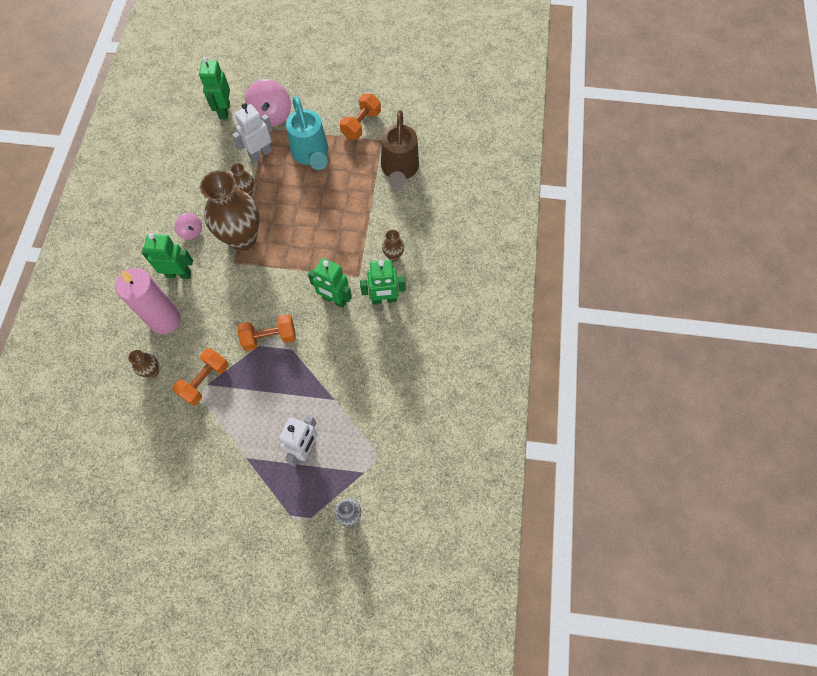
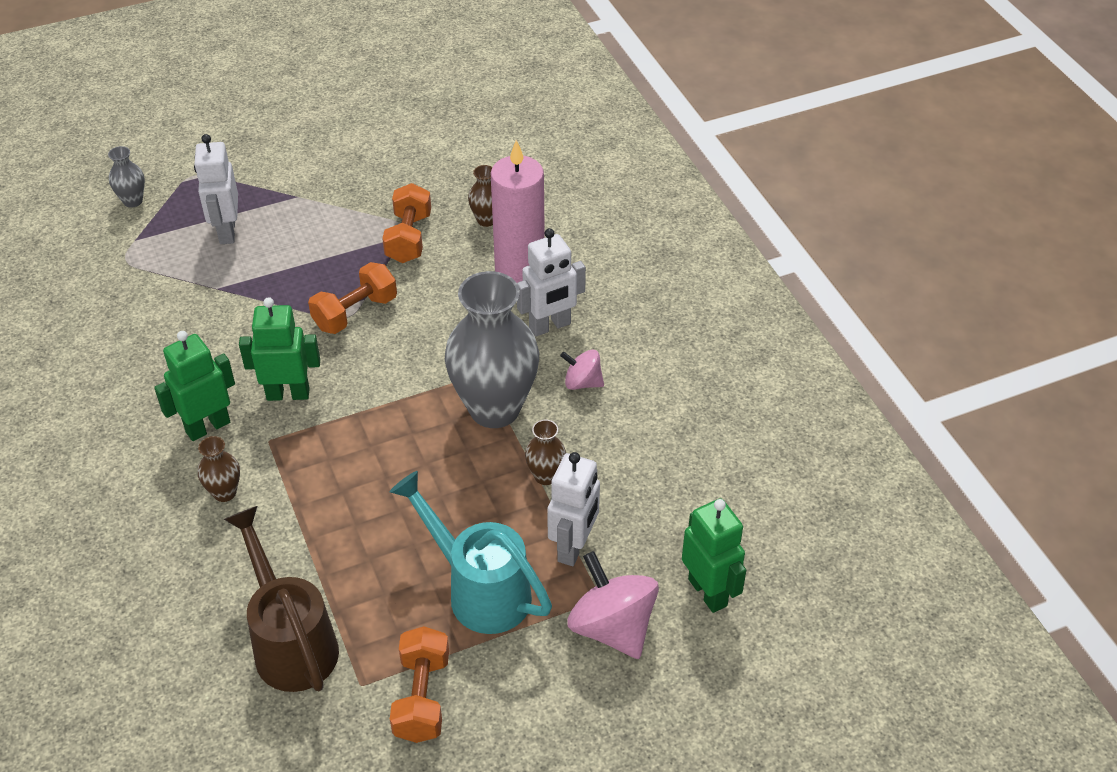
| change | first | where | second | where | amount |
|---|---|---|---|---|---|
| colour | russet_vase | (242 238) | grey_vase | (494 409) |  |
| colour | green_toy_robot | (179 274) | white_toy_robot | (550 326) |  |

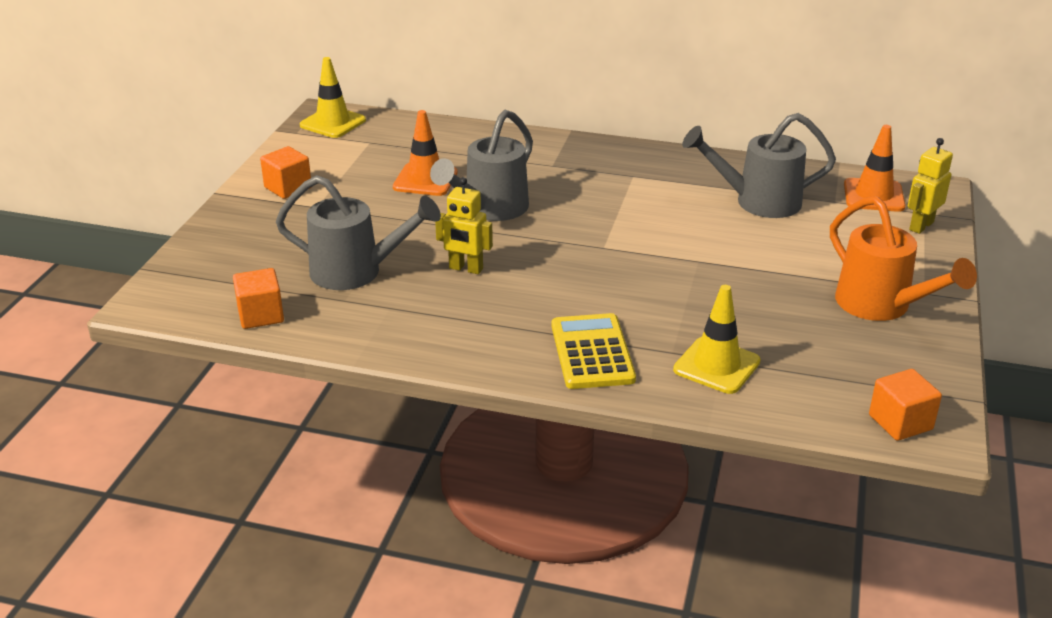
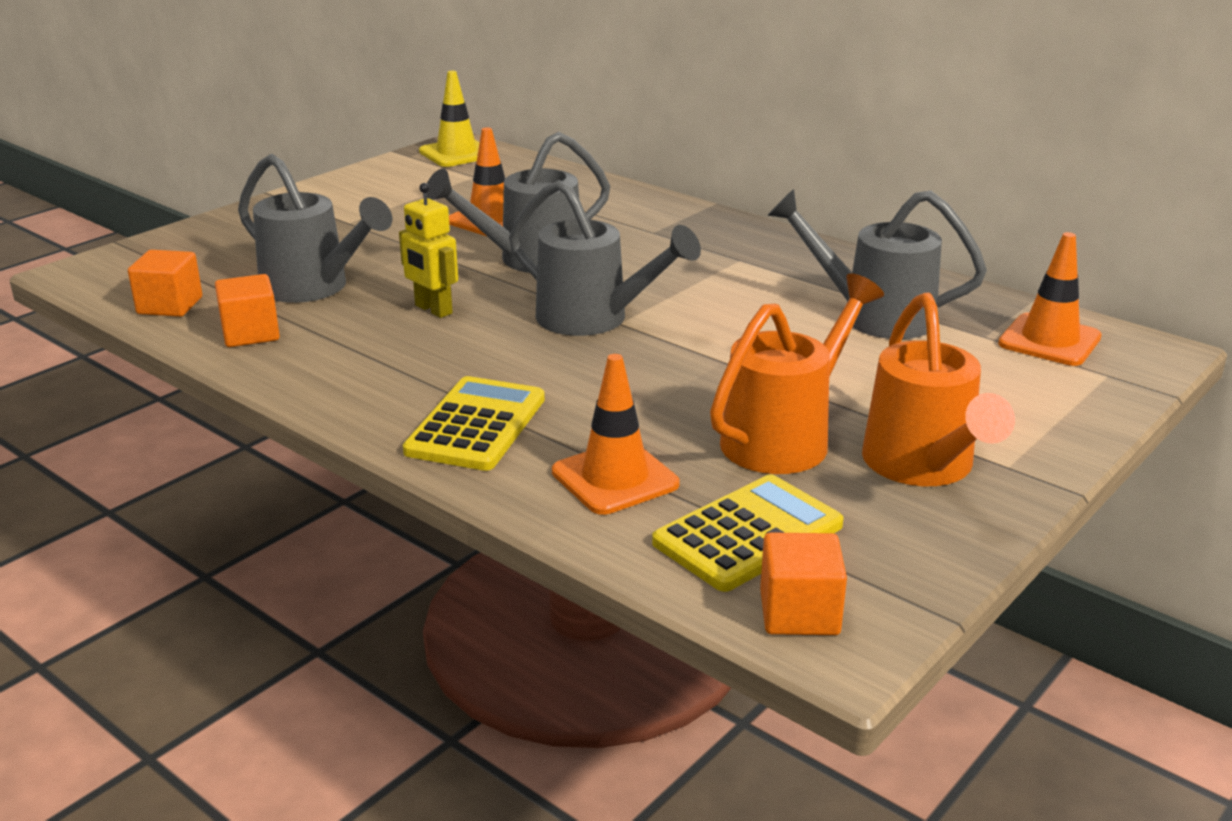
| change | first | where | second | where | amount |
|---|---|---|---|---|---|
| relocated | orange_block | (288 188) |  | (250 334) |  |
| appeared |  |  | grey_watering_pot | (593 319) |  |
| colour | golden_safety_cone | (716 366) | orange_safety_cone | (615 478) |  |
| appeared |  |  | golden_calculator | (748 534) |  |
| appeared |  |  | orange_watering_pot | (785 438) |  |
| missing | golden_toy_robot | (921 226) |  |  |  |

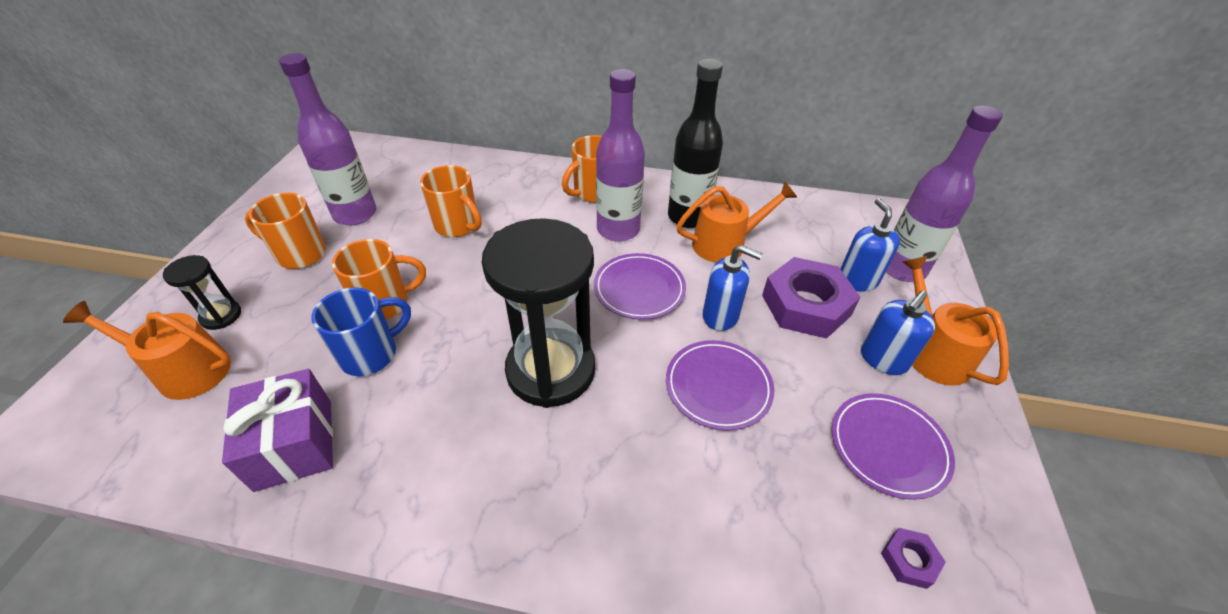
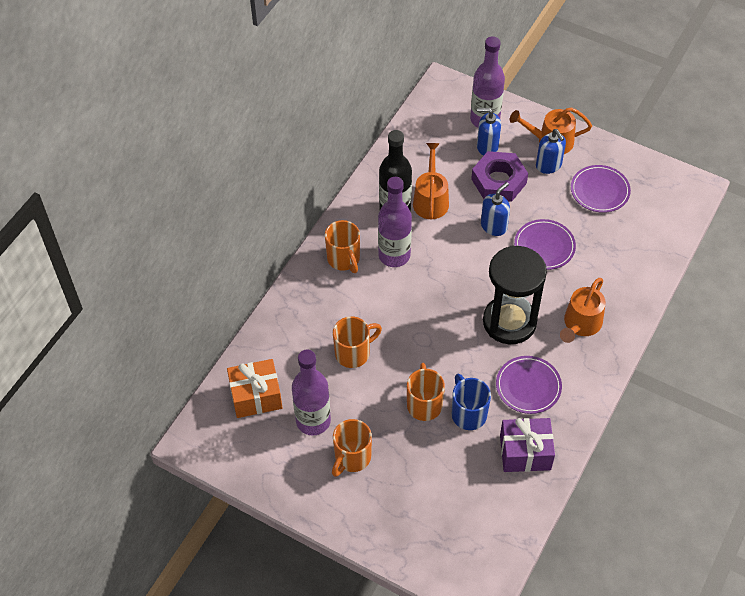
| change | first | where | second | where | amount |
|---|---|---|---|---|---|
| appeared |  |  | orange_wrapped_gift | (256 396) |  |
| relocated | violet_plate | (639 289) |  | (528 386) |  |
| relocated | orange_watering_pot | (185 370) |  | (580 324) |  |
| missing | jet-black_sand_timer | (221 316) |  |  |  |
| missing | violet_hex_nut | (909 560) |  |  |  |

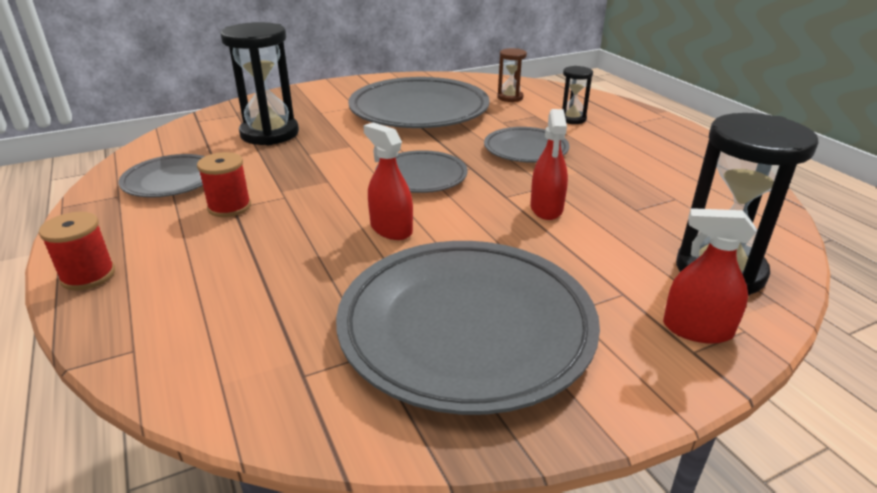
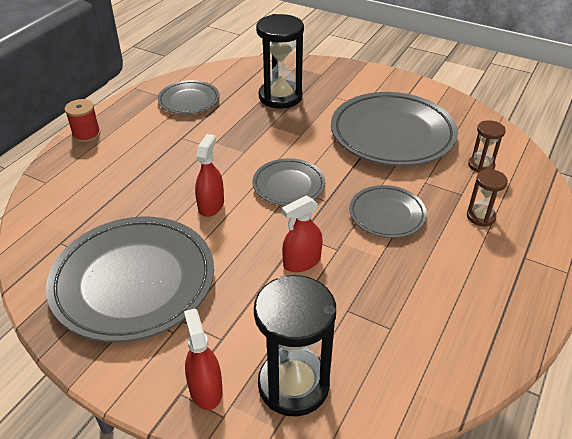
| change | first | where | second | where | amount |
|---|---|---|---|---|---|
| colour | jet-black_sand_timer | (572 119) | russet_sand_timer | (480 217) |  |
| missing | red_reel_of_thread | (229 207) |  |  |  |

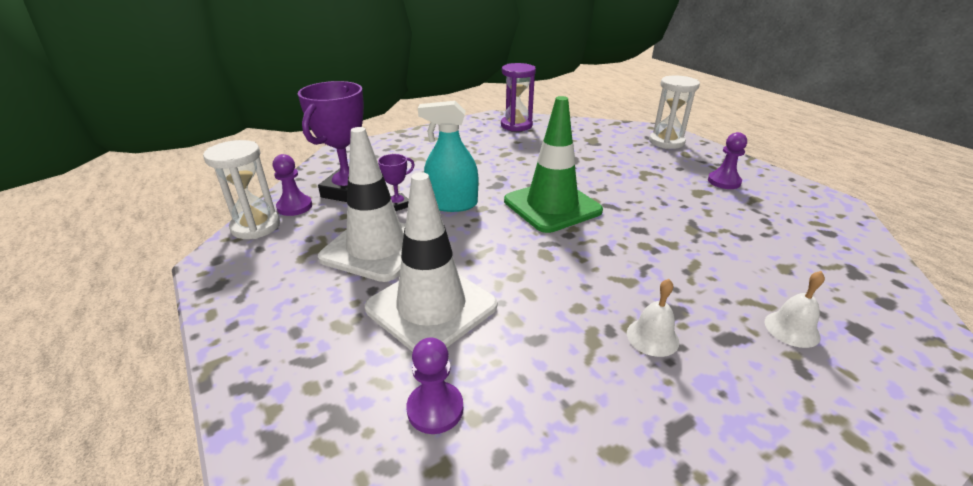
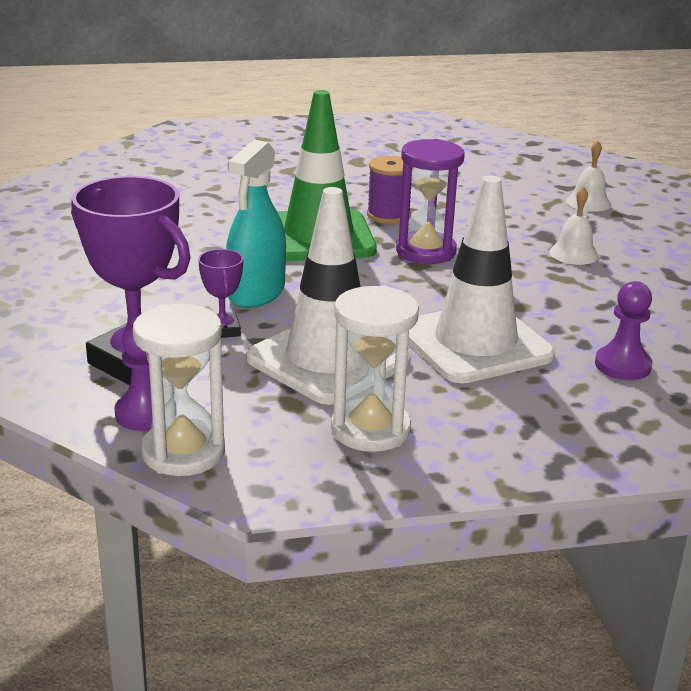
| change | first | where | second | where | amount |
|---|---|---|---|---|---|
| relocated | white_sand_timer | (666 142) |  | (370 430) |  |
| appeared |  |  | violet_reel_of_thread | (388 215) |  |
| relocated | violet_sand_timer | (516 125) |  | (425 251) |  |
| missing | violet_game_pawn | (724 181) |  |  |  |

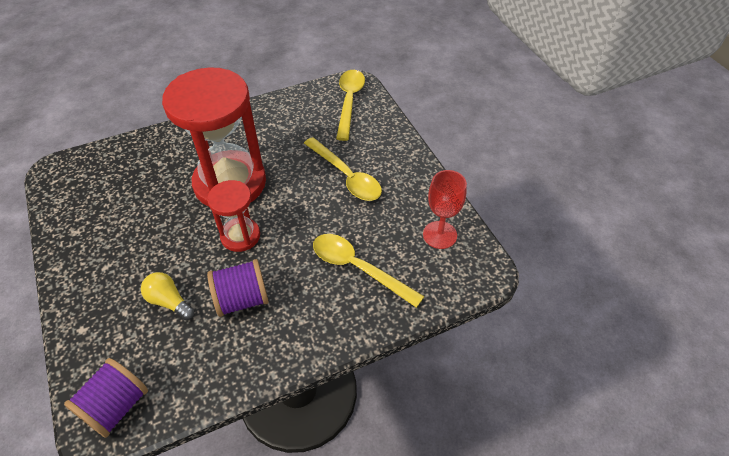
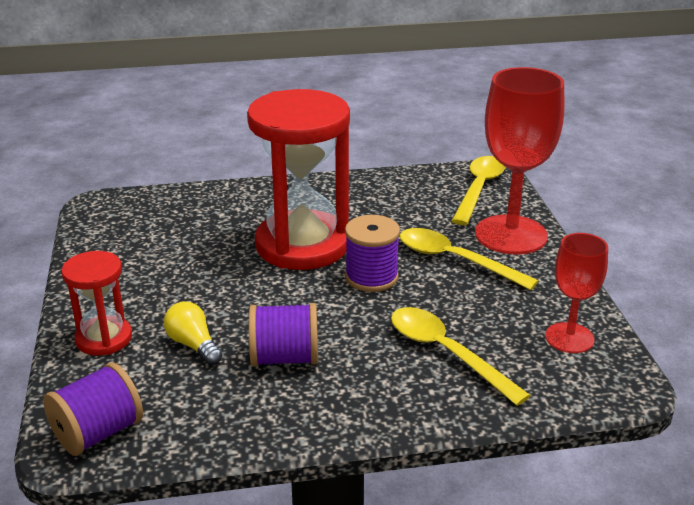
| change | first | where | second | where | amount |
|---|---|---|---|---|---|
| relocated | red_sand_timer | (240 236) |  | (104 338) |  |
| appeared |  |  | violet_reel_of_thread | (371 277) |  |
| spun | golden_tablespoon | (346 176) |  | (455 260) | 150 degrees clockwise |
| appeared |  |  | red_wine_glass | (511 235) |  |

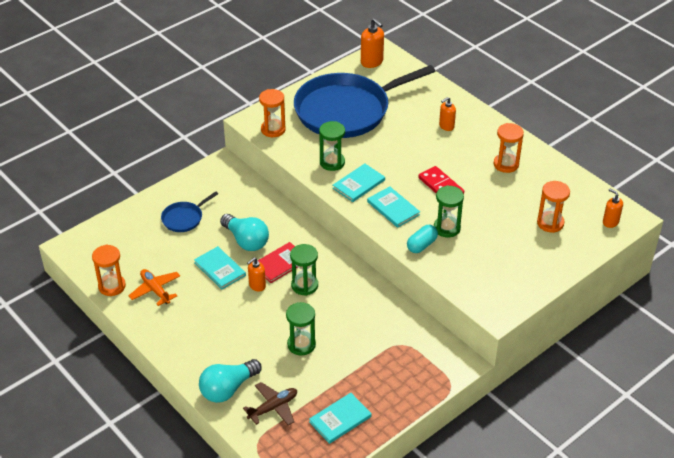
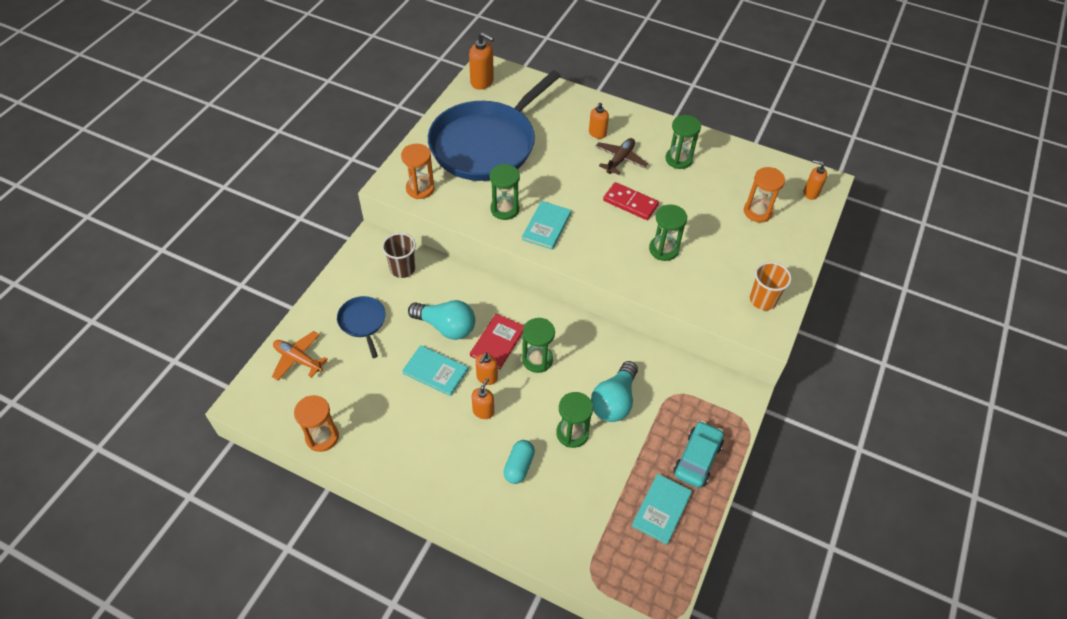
| change | first | where | second | where | amount |
|---|---|---|---|---|---|
| relocated | orange_plane | (155 290) |  | (298 359) |  |
| spun | blue_skillet | (184 218) |  | (363 322) | 135 degrees clockwise |
| appeared |  |  | russet_beaker | (402 269) |  |
| appeared |  |  | orange_pump_bottle | (483 411) |  |
| relocated | turquoise_pill_shape | (421 245) |  | (519 466) |  |
| relocated | turquoise_light_bulb | (228 389) |  | (614 401) |  |
| relocated | russet_plane | (273 408) |  | (620 160) |  |
| colour | orange_sand_timer | (506 164) | green_sand_timer | (678 159) |  |
| appeared |  |  | turquoise_car | (697 459) |  |
| appeared |  |  | orange_beaker | (763 300) |  |
| missing | turquoise_book | (393 208) |  |  |  |

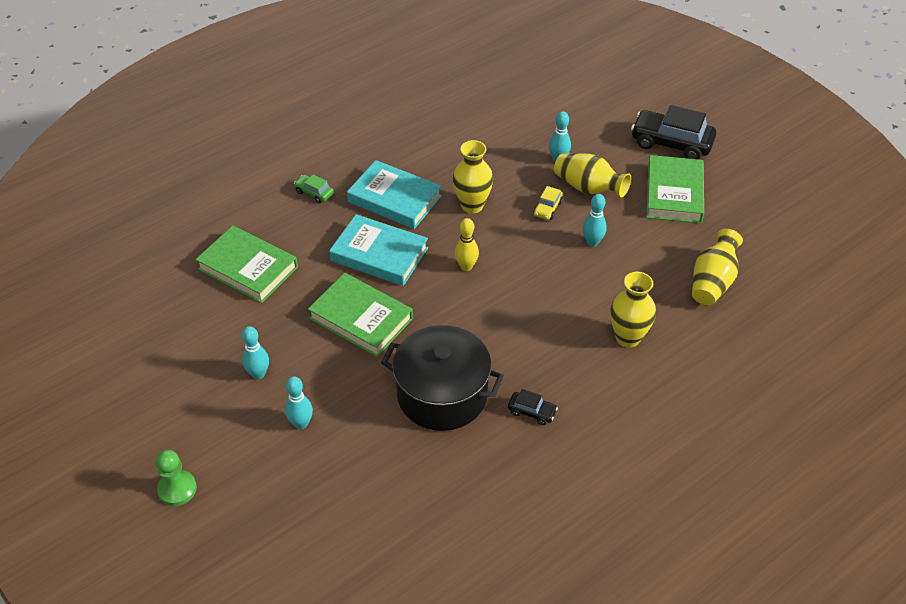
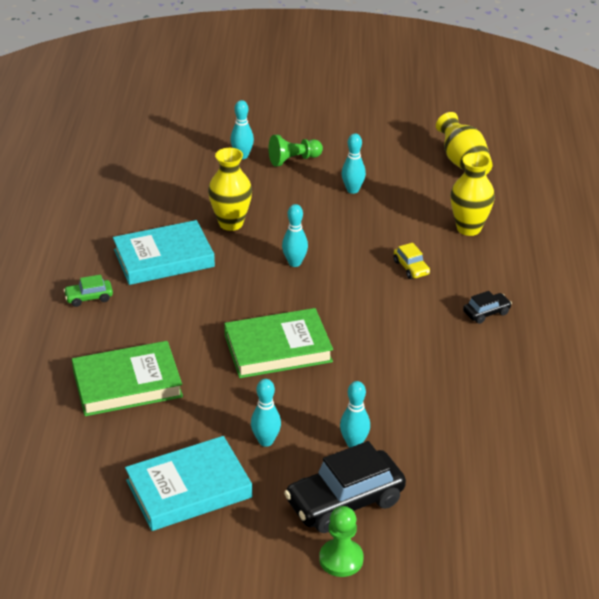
| change | first | where | second | where | amount |
|---|---|---|---|---|---|
| relocated | turquoise_book | (379 254) |  | (189 489) |  |
| exchanged | golden_vase | (588 188) | green_game_pawn | (293 160) |  |
| colour | golden_bowling_pin | (466 266) | turquoise_bowling_pin | (294 263) |  |
| relocated | jet-black_car | (671 143) |  | (345 502) |  |
| relocated | golden_car | (547 208) |  | (411 268) |  |
| missing | jet-black_pot | (442 395) |  |  |  |
| missing | green_book | (674 193) |  |  |  |

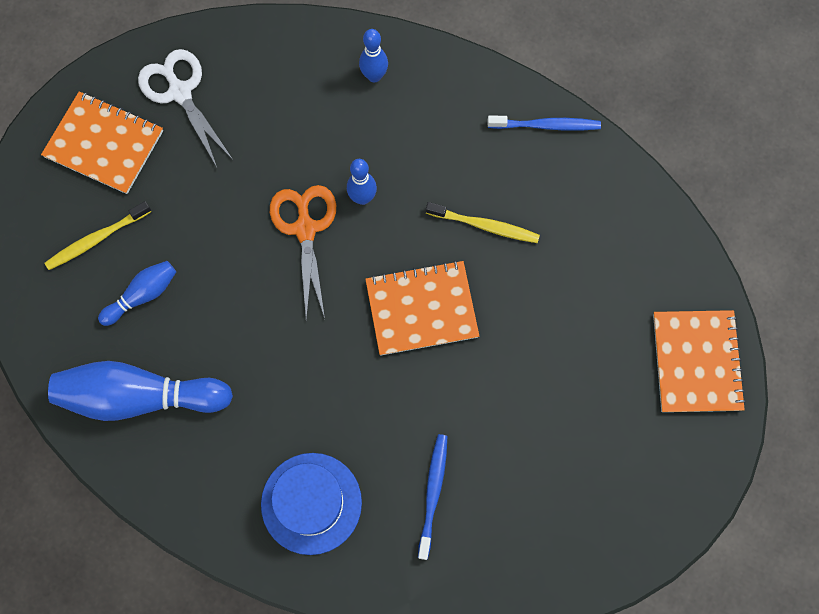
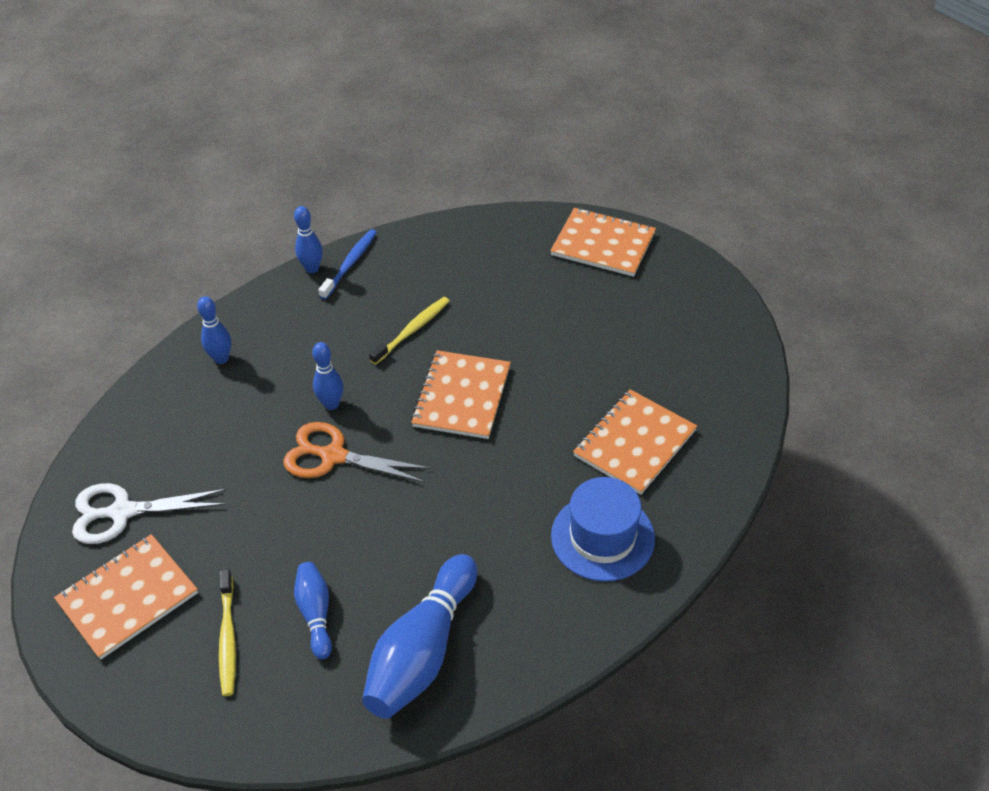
| change | first | where | second | where | amount |
|---|---|---|---|---|---|
| appeared |  |  | blue_bowling_pin | (312 268) |  |
| exchanged | blue_dental_brush | (433 493) | orange_exercise_book | (634 443) |  |

